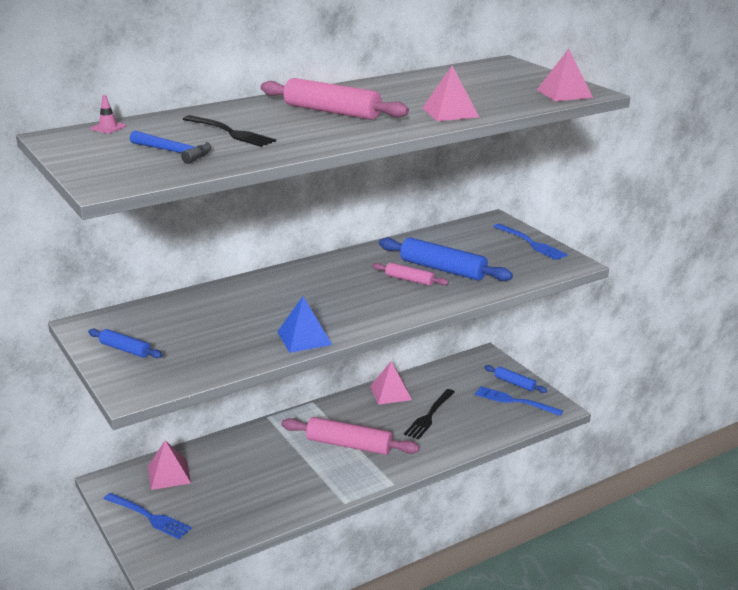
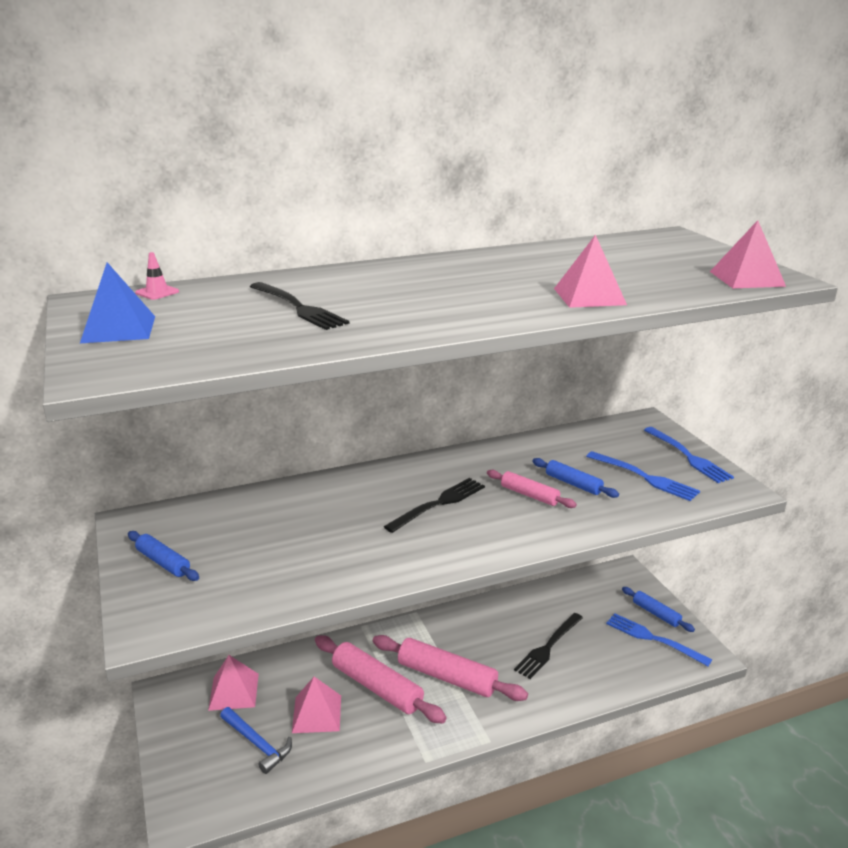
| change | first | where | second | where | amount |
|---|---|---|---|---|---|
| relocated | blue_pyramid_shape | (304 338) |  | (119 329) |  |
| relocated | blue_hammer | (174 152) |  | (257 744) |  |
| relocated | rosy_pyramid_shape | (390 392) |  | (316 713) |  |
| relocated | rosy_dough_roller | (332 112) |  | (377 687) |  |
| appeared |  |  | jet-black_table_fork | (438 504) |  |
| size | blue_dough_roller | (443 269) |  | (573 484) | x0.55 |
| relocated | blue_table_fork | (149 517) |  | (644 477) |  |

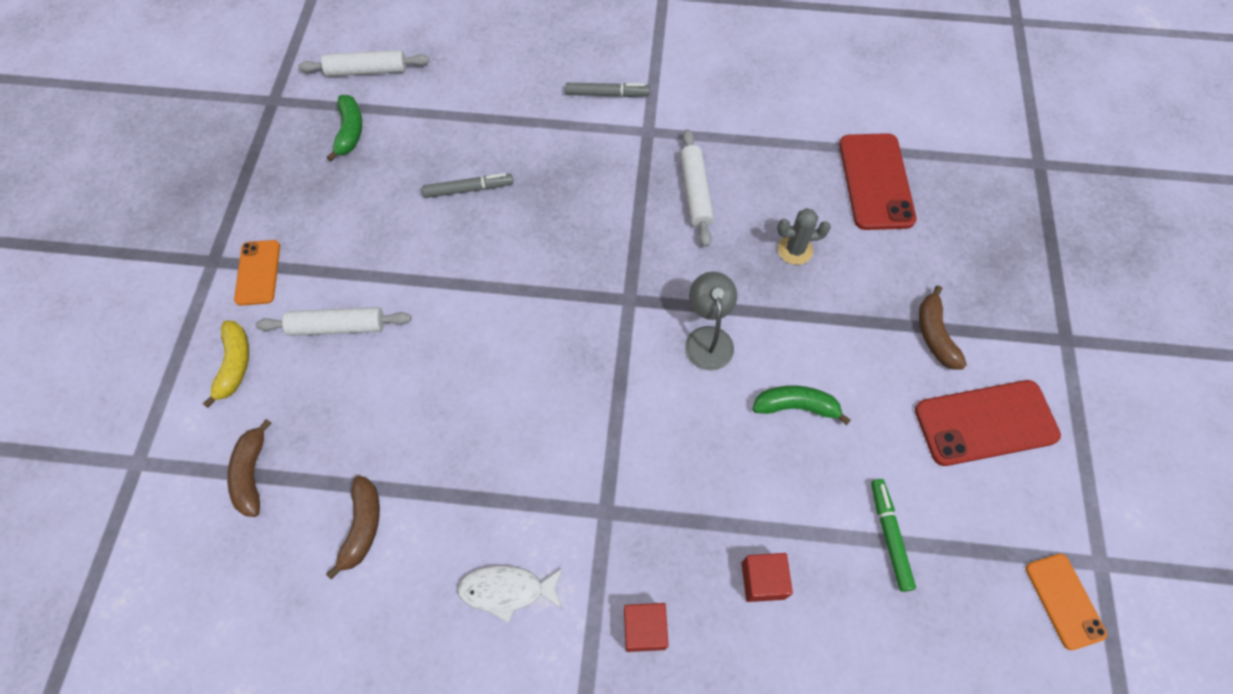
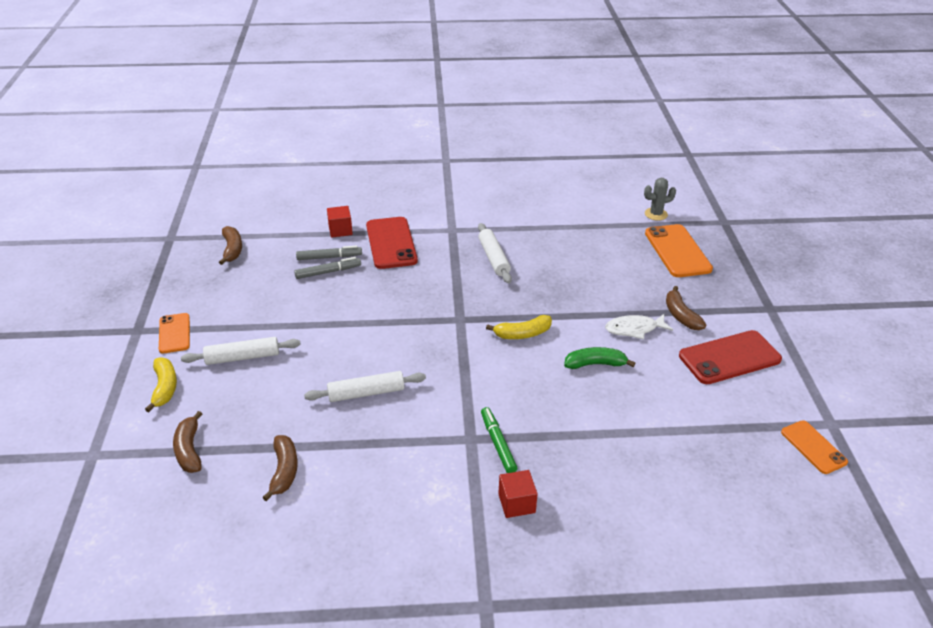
| change | first | where | second | where | amount |
|---|---|---|---|---|---|
| colour | green_toy_banana | (350 132) | russet_toy_banana | (232 249) |  |
| relocated | grey_marker | (607 94) |  | (329 257) |  |
| relocated | white_dough_roller | (367 71) |  | (366 393) |  |
| relocated | red_block | (762 580) |  | (340 230) |  |
| relocated | red_phone | (875 181) |  | (391 243) |  |
| relocated | green_marker | (889 535) |  | (498 443) |  |
| exchanged | grey_reading_lamp | (708 338) | golden_toy_banana | (522 334) |  |
| relocated | white_toy_fish | (507 590) |  | (634 329) |  |
| relocated | grey_prickly_plant | (795 250) |  | (656 214) |  |
| appeared |  |  | orange_phone | (677 251) |  |

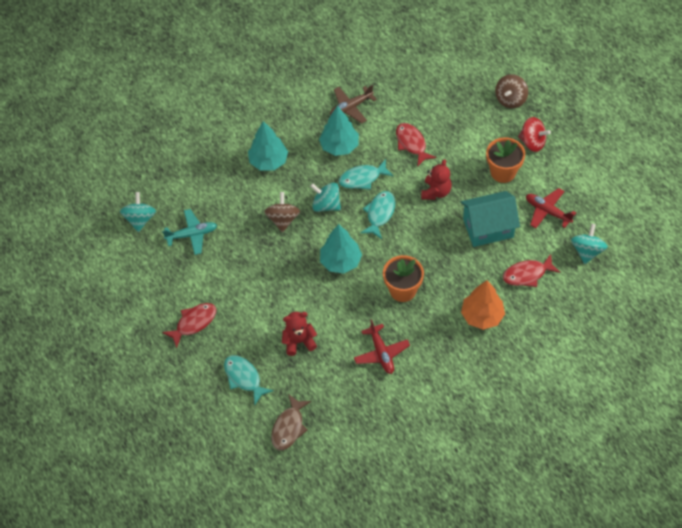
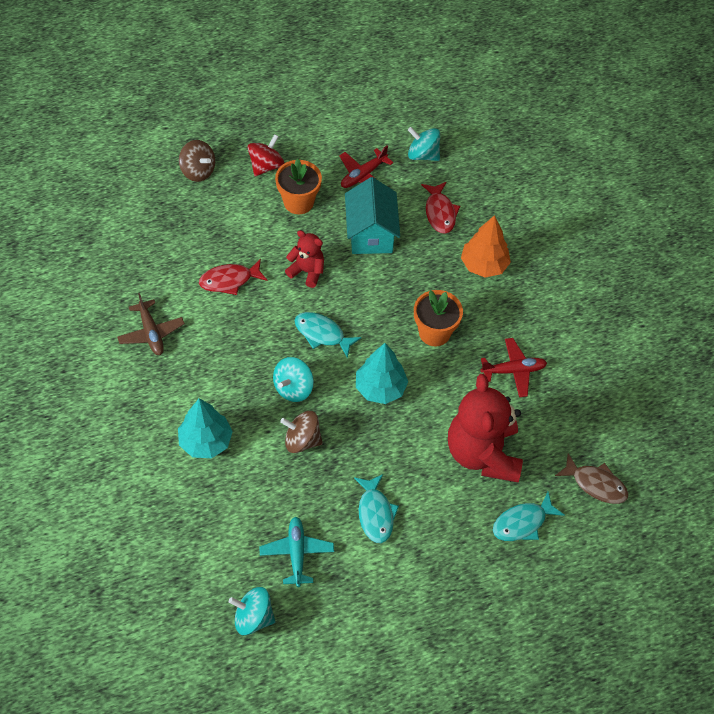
| change | first | where | second | where | amount |
|---|---|---|---|---|---|
| relocated | turquoise_toy_fish | (362 178) |  | (375 513) |  |
| size | red_teddy | (299 341) |  | (483 453) | x1.97 |
| missing | red_toy_fish | (194 323) |  |  |  |
| missing | turquoise_tree | (339 146) |  |  |  |

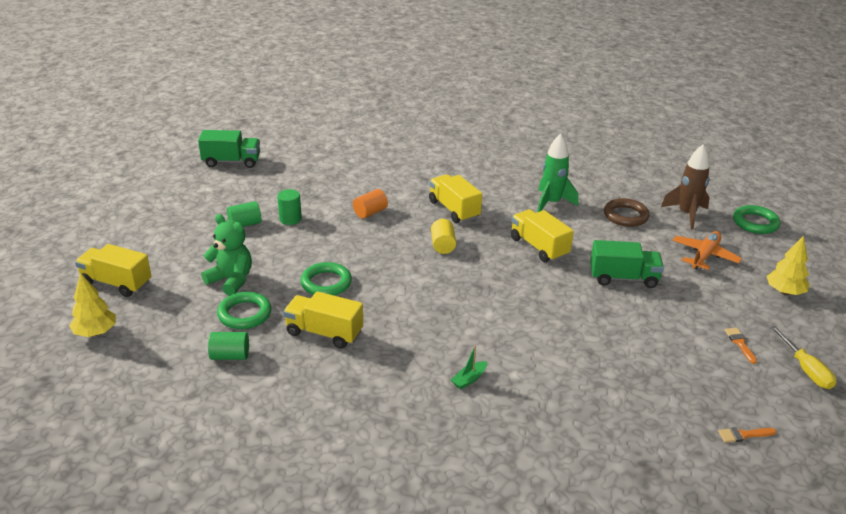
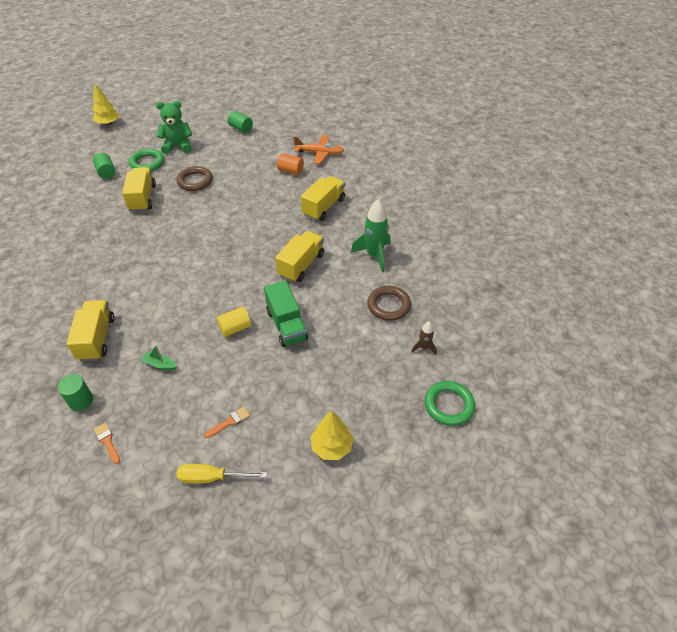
| change | first | where | second | where | amount |
|---|---|---|---|---|---|
| relocated | green_solid_cylinder | (290 219) |  | (81 401) |  |
| relocated | golden_truck | (116 283) |  | (96 338) |  |
| relocated | green_boat | (469 379) |  | (160 364) |  |
| spun | green_teddy | (231 280) |  | (178 146) | 105 degrees counterclockwise |
| colour | green_ring | (326 283) | russet_ring | (195 181) |  |
| spun | golden_screwdriver | (805 369) |  | (212 478) | 45 degrees clockwise |
| relocated | golden_solid_cylinder | (443 245) |  | (235 328) |  |
| relocated | orange_plane | (704 255) |  | (320 153) |  |
| size | russet_spaceship | (686 214) |  | (424 347) | x0.51 |
| missing | green_truck | (231 162) |  |  |  |

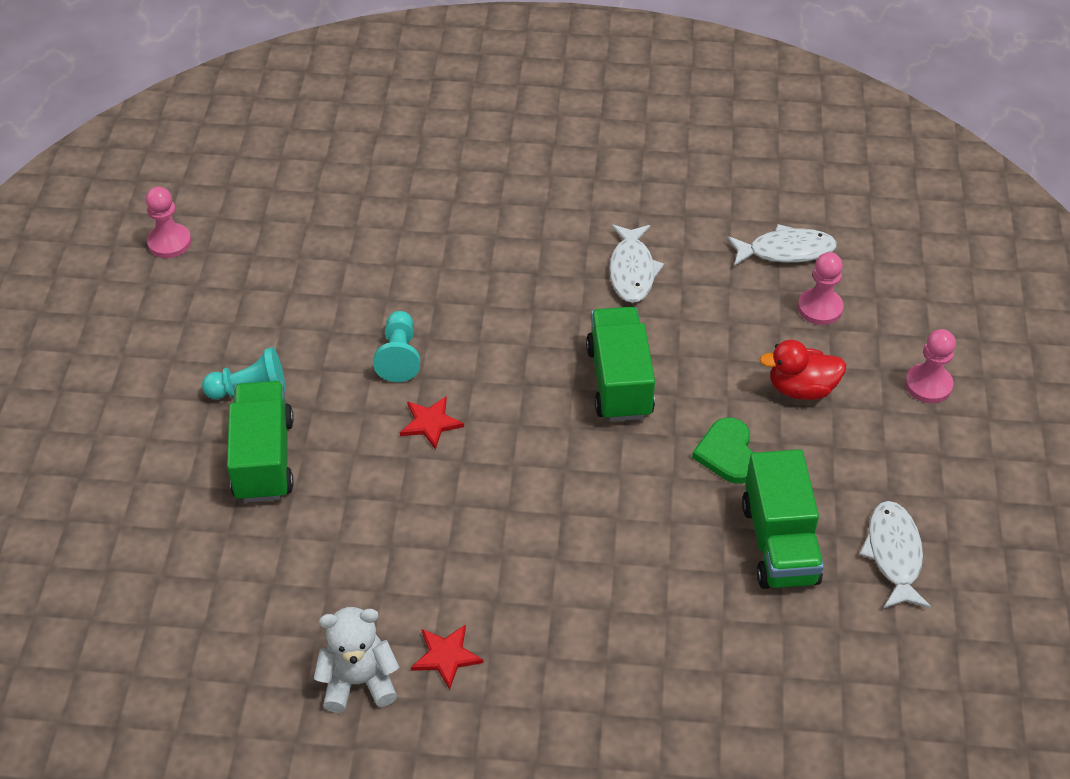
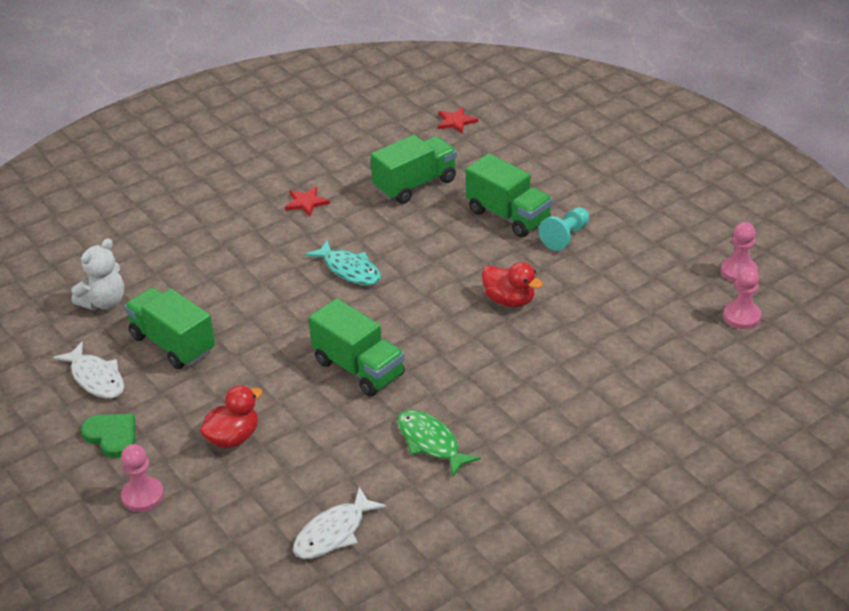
| change | first | where | second | where | amount |
|---|---|---|---|---|---|
| relocated | white_teddy | (359 681) |  | (104 302) |  |
| relocated | green_heart_shape | (727 453) |  | (112 436) |  |
| appeared |  |  | turquoise_toy_fish | (349 270) |  |
| appeared |  |  | green_truck | (415 185) |  |
| colour | white_toy_fish | (632 271) | green_toy_fish | (430 443) |  |
| relocated | red_five-pointed_star | (430 423) |  | (456 122) |  |
| exchanged | turquoise_game_pawn | (399 356) | red_duck | (509 300) |  |
| relocated | rosy_game_pawn | (820 308) |  | (741 316) |  |

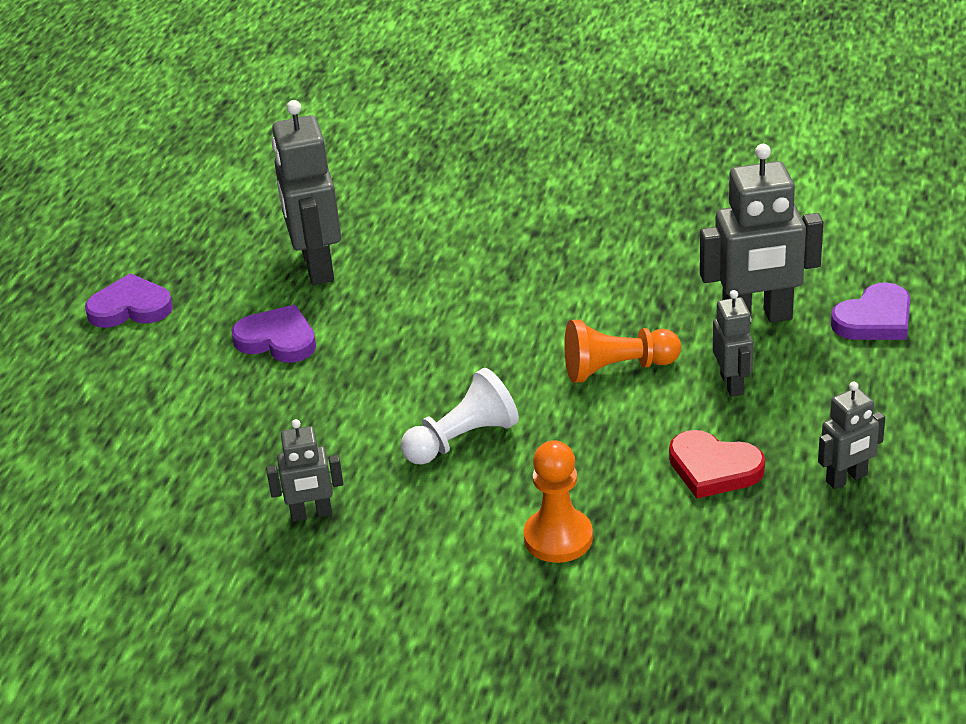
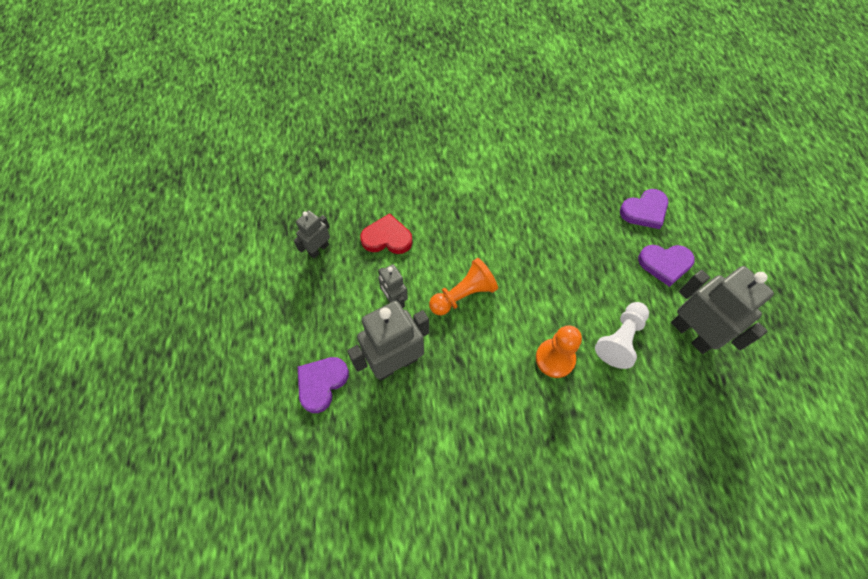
| change | first | where | second | where | amount |
|---|---|---|---|---|---|
| relocated | orange_game_pawn | (558 538) |  | (555 359) |  |
| relocated | white_game_pawn | (462 439) |  | (620 339) |  |
| relocated | violet_heart_shape | (130 307) |  | (644 211) |  |
| missing | grey_toy_robot | (311 514) |  |  |  |

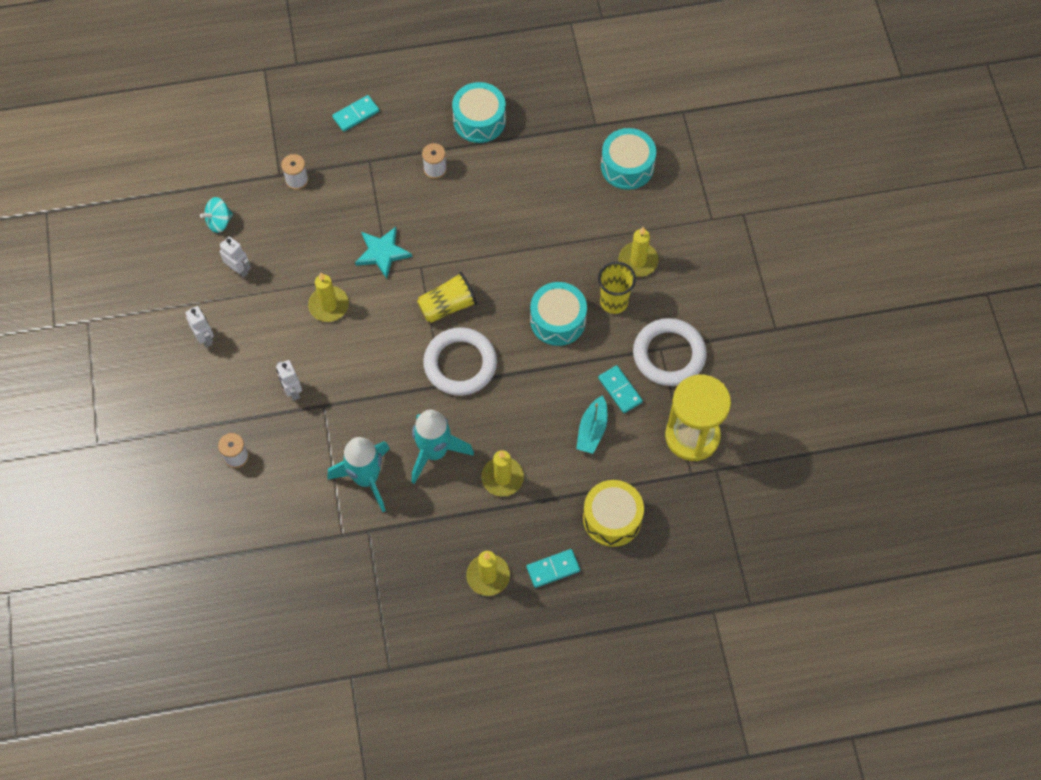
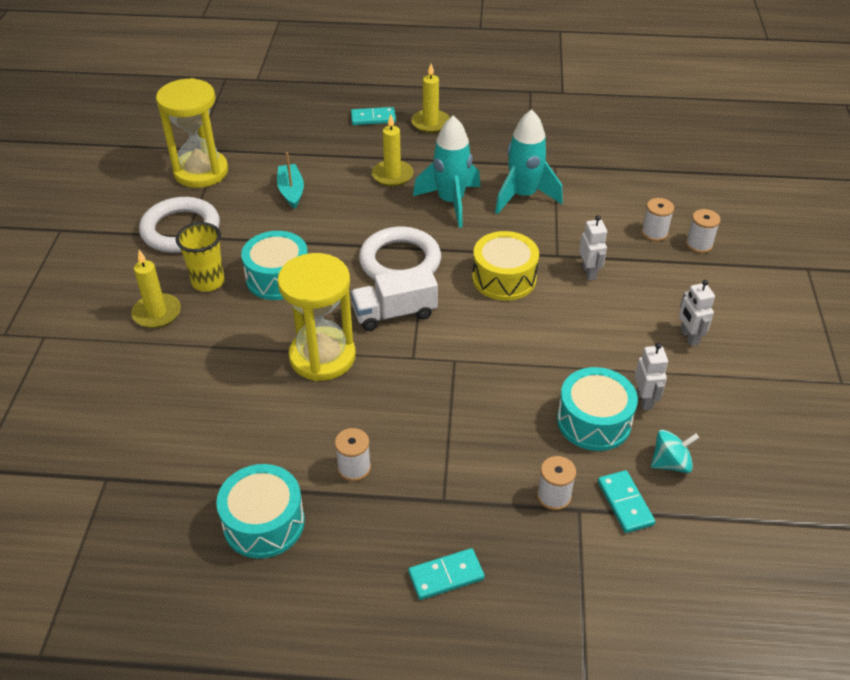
| change | first | where | second | where | amount |
|---|---|---|---|---|---|
| spun | turquoise_boat | (592 430) |  | (291 191) | 45 degrees counterclockwise |
| appeared |  |  | golden_sand_timer | (322 357) |  |
| exchanged | golden_beaker | (447 306) | white_truck | (394 313) |  |
| relocated | golden_snare_drum | (612 518) |  | (504 278) |  |
| relocated | turquoise_snare_drum | (627 166) |  | (594 421) |  |
| relocated | turquoise_domino_tile | (620 390) |  | (625 503) |  |
| spun | white_toy_robot | (239 270) |  | (644 400) | 150 degrees counterclockwise |
| appeared |  |  | white_reel_of_thread | (699 244) |  |
| missing | golden_wax_candle | (329 305) |  |  |  |
| missing | turquoise_five-pointed_star | (382 253) |  |  |  |

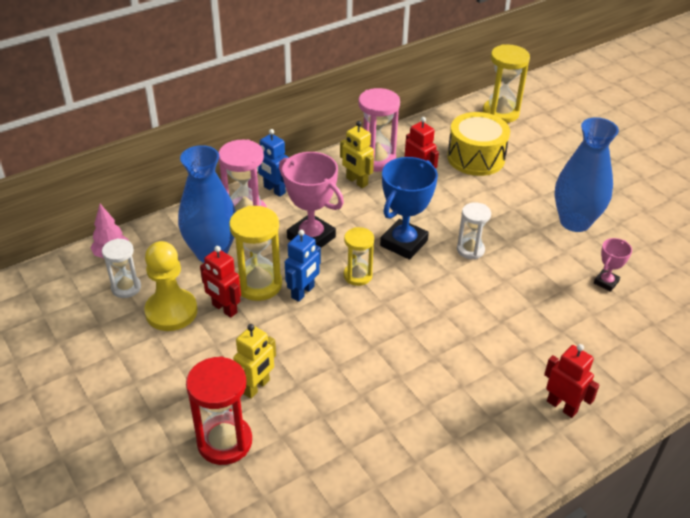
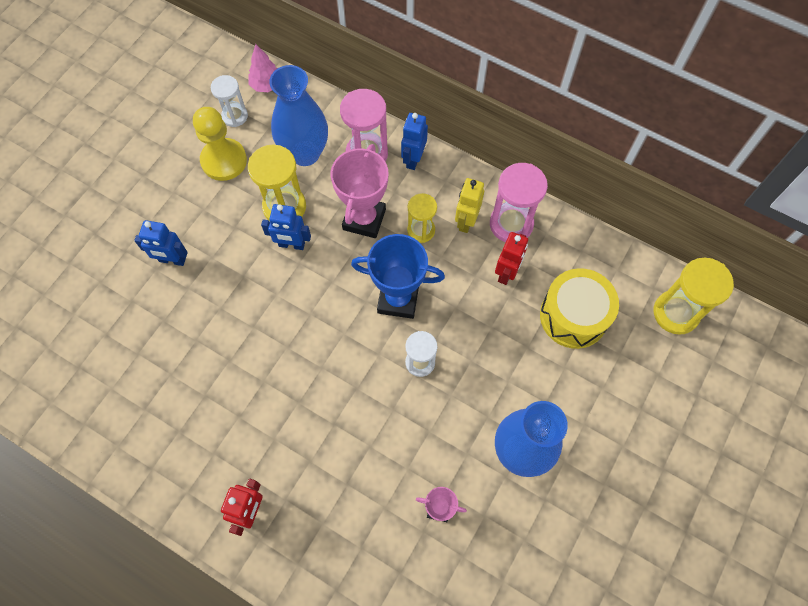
| change | first | where | second | where | amount |
|---|---|---|---|---|---|
| colour | golden_toy_robot | (256 387) | blue_toy_robot | (172 260) |  |
| relocated | golden_sand_timer | (358 275) |  | (421 230) |  |
| missing | red_sand_timer | (224 442) |  |  |  |
| missing | red_toy_robot | (224 309) |  |  |  |

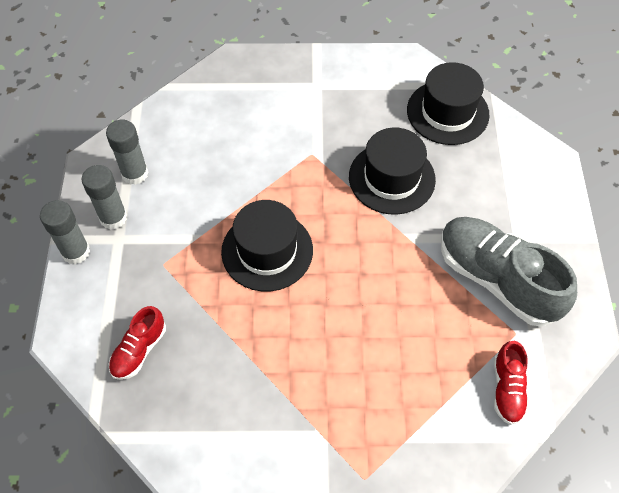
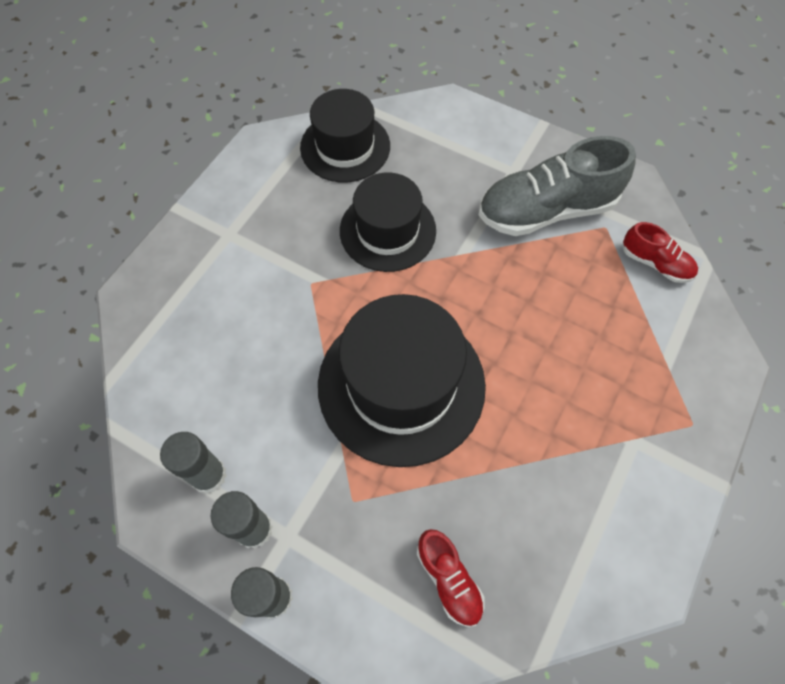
| change | first | where | second | where | amount |
|---|---|---|---|---|---|
| size | jet-black_top_hat | (267 251) |  | (401 385) | x1.54 |

